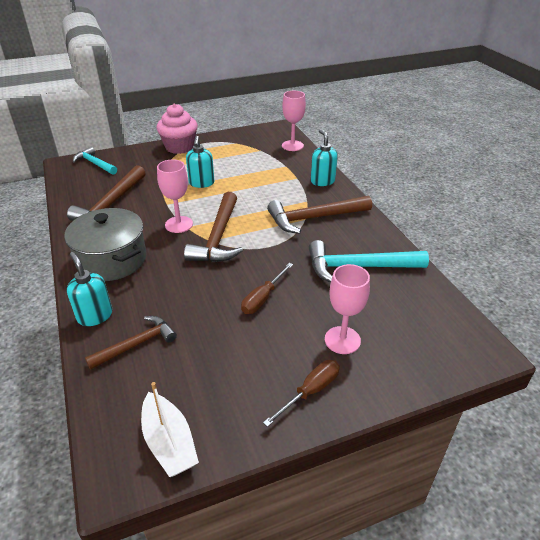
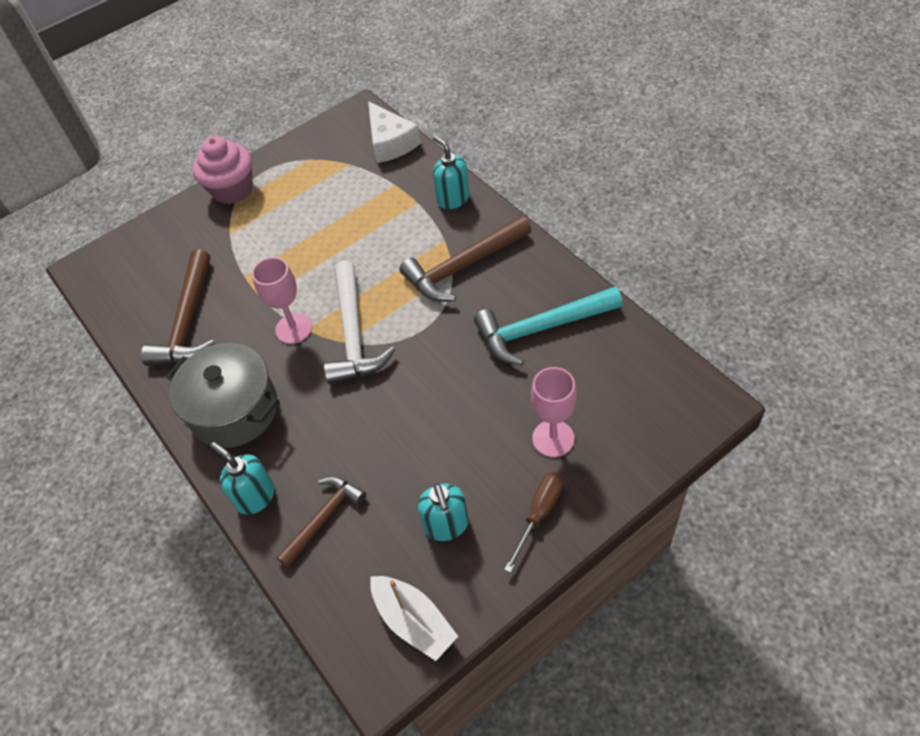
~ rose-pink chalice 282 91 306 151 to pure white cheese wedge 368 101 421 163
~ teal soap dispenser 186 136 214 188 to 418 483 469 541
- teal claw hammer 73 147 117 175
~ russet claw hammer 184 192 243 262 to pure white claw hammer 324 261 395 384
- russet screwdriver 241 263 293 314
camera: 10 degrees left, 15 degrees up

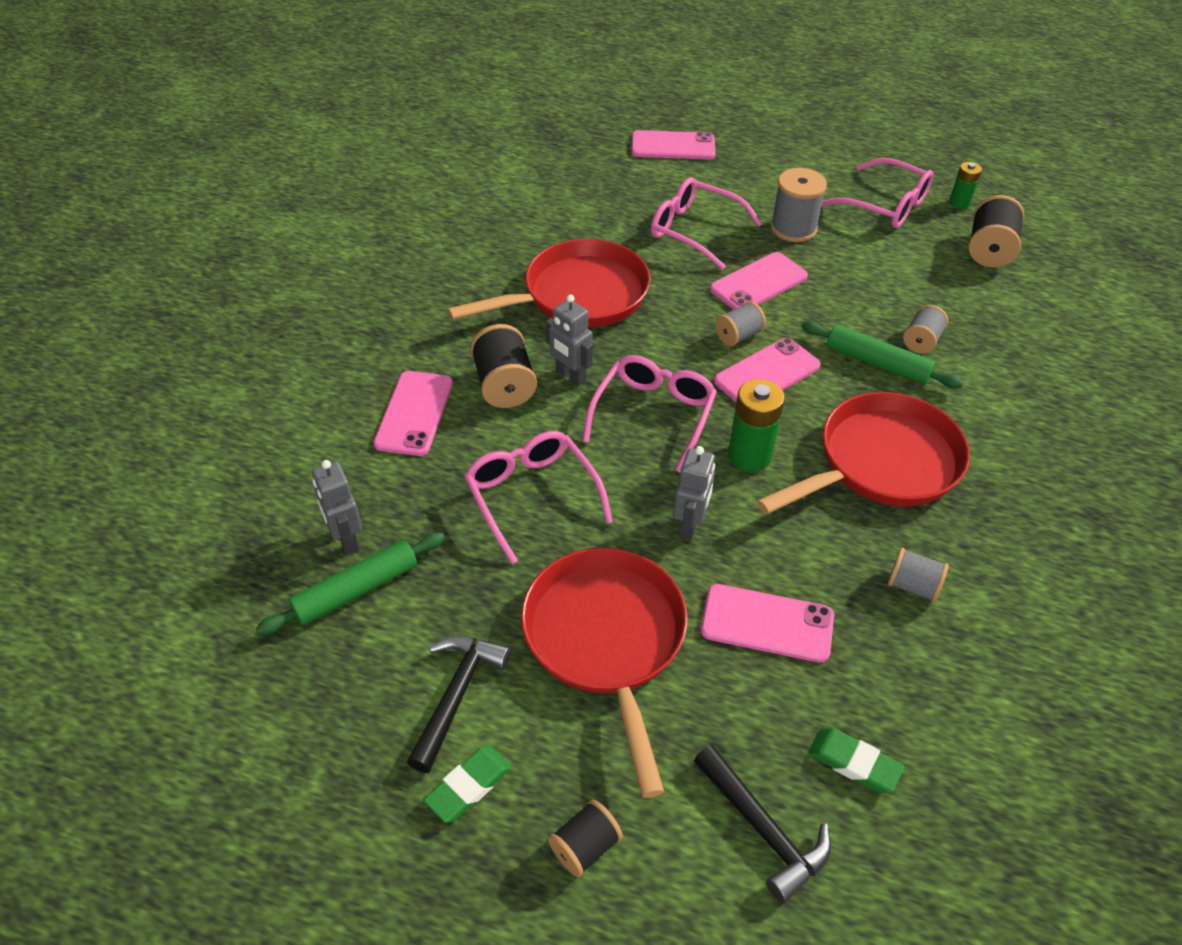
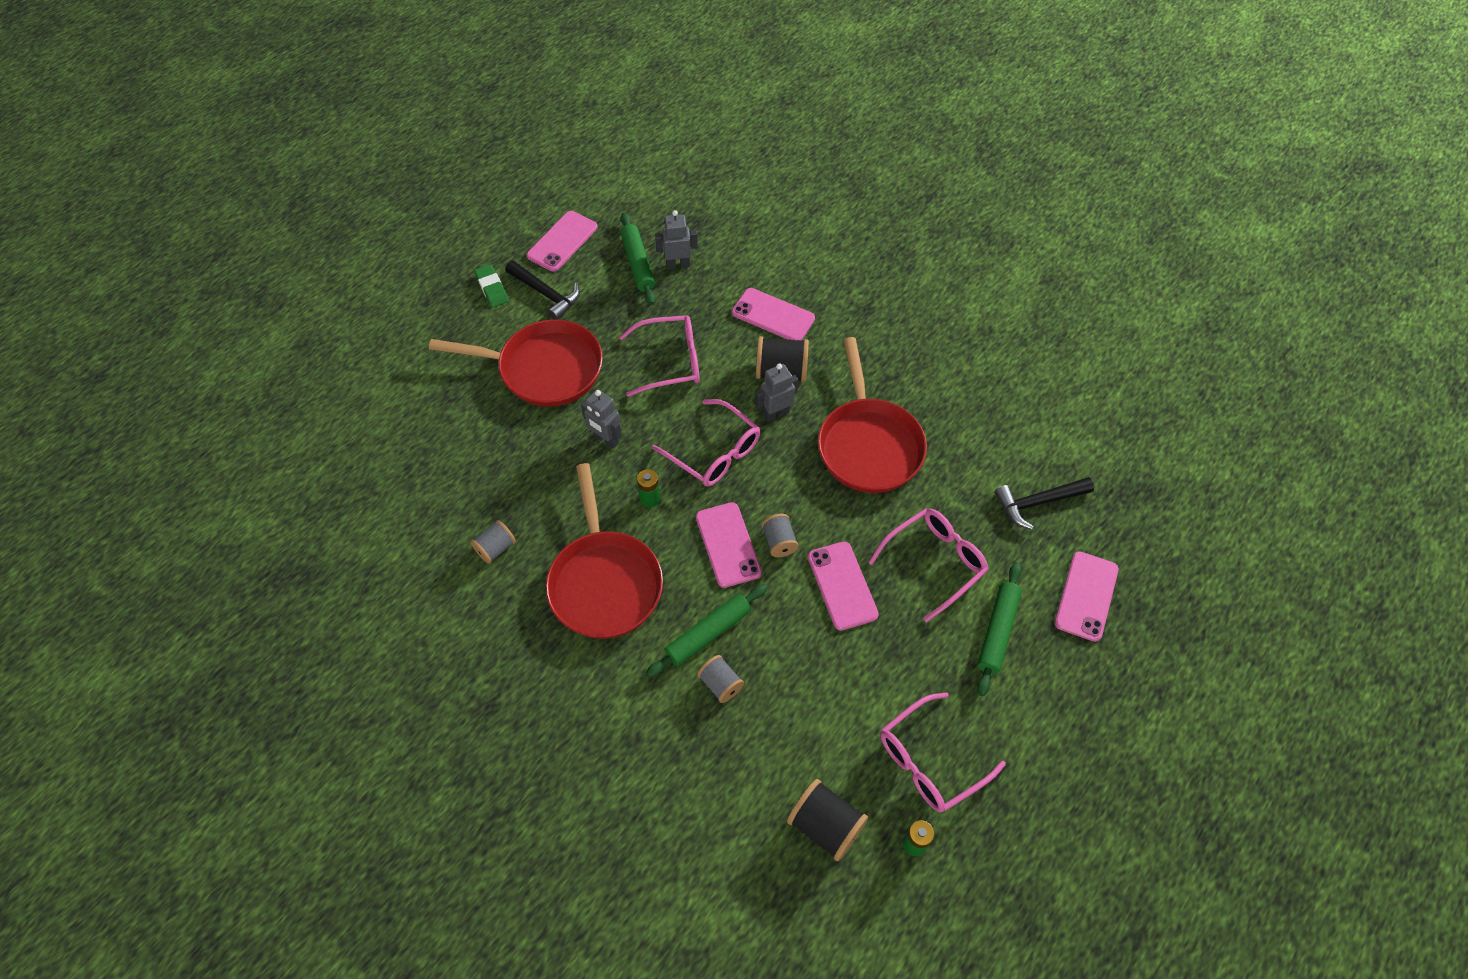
- grey reel of thread 771 168 827 242
~ emerald power cell 728 379 785 472 = 637 469 660 507 x0.60
~ rose-pink mobile phone 701 584 834 663 to 527 211 598 271
- emerald gum eraser 809 728 904 793
~ jet-black claw hammer 694 745 831 904 to 994 477 1094 529
- jet-black reel of thread 548 800 623 877
+ emerald pastry roller 977 563 1022 696
camera: 110 degrees right, 10 degrees up

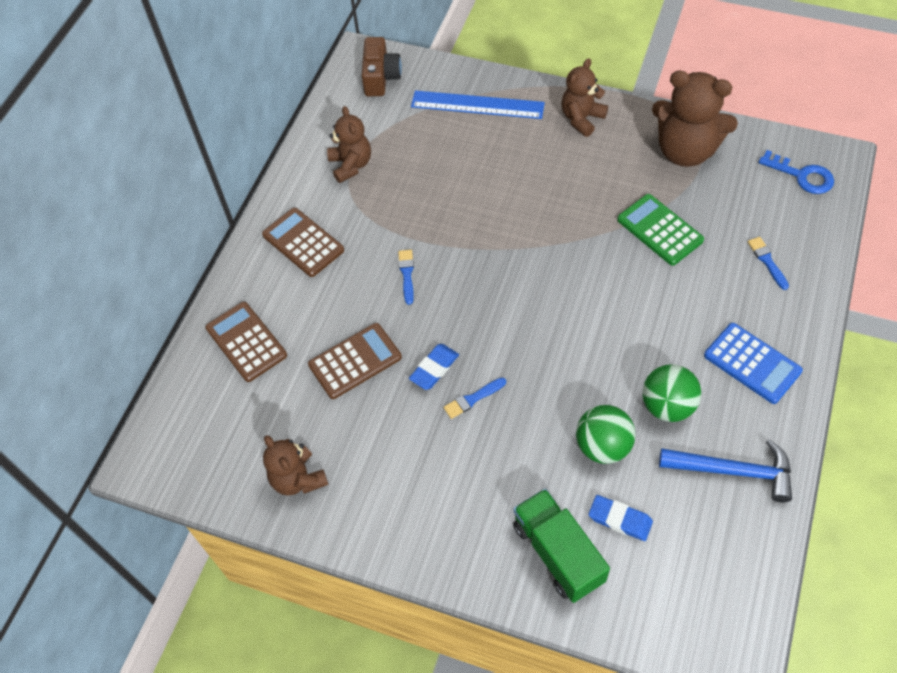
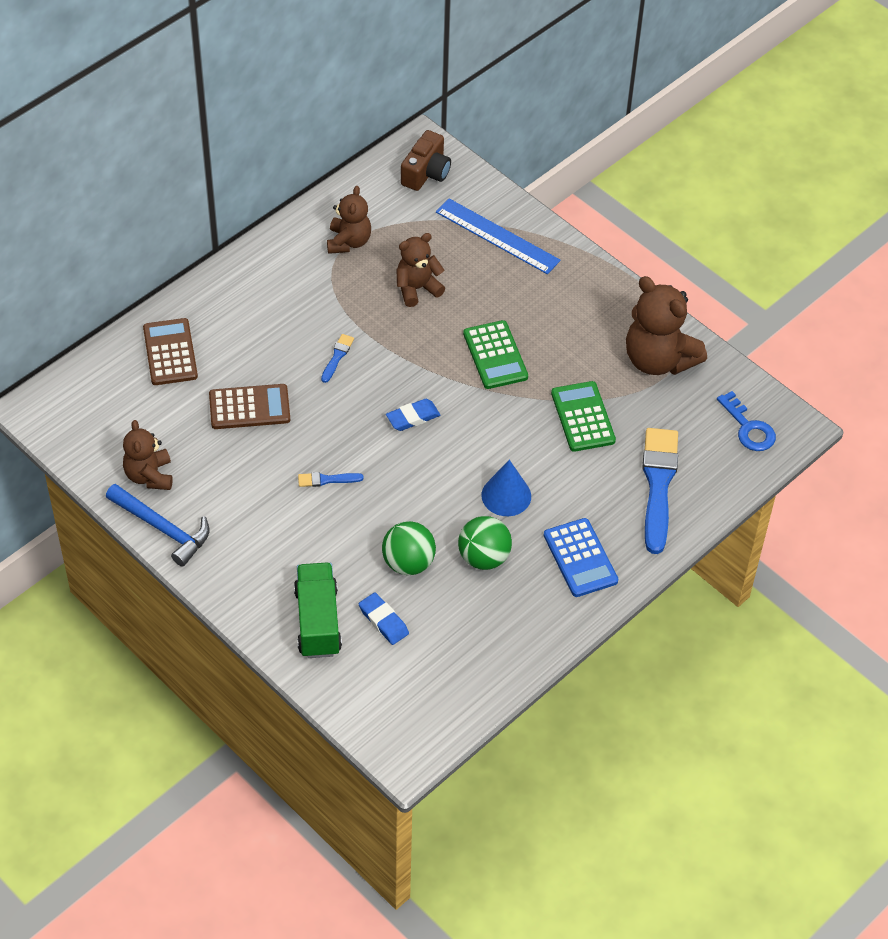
~ russet teddy bear 561 58 608 137 to 397 233 445 307
- russet calculator 262 208 344 277
~ cobalt paint brush 748 237 789 290 = 642 428 678 554 x2.29
~ cobalt gum eraser 409 344 459 390 to 386 399 440 431
~ cobalt claw hammer 659 439 792 502 to 106 484 209 567
+ emerald calculator 463 320 528 389
+ cobalt solid cone 481 460 531 516
camera: 20 degrees right, 5 degrees down

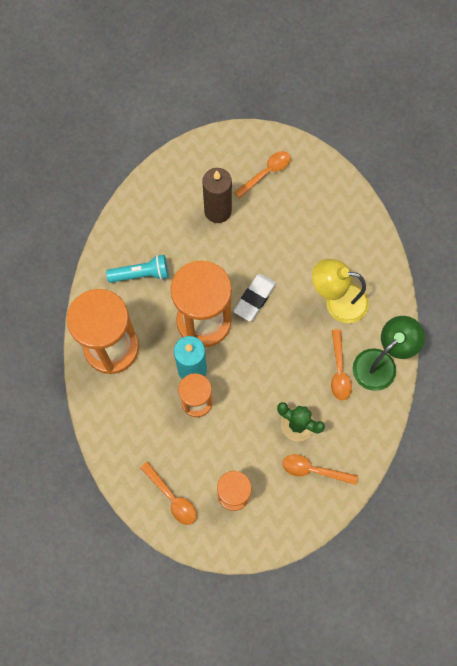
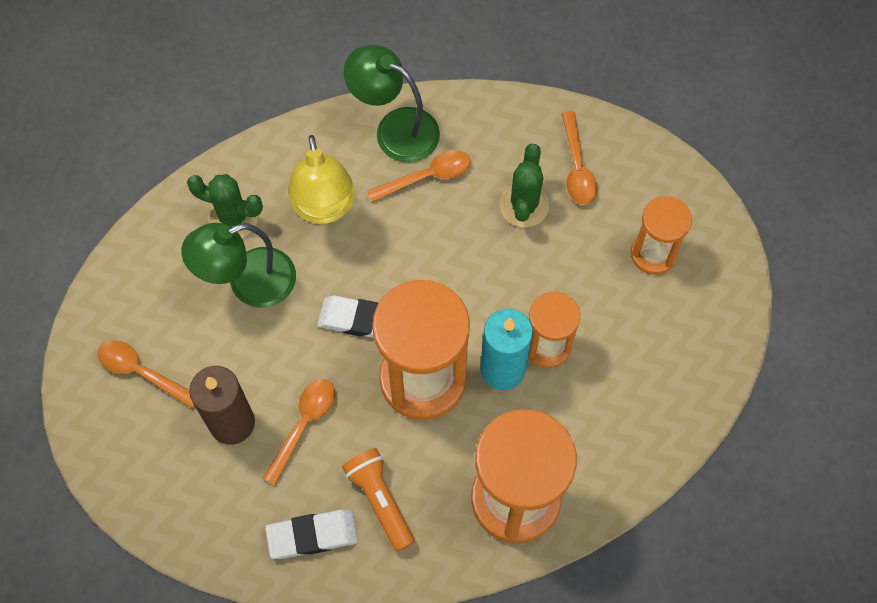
~ teal torch 106 255 169 283 to orange-coloured torch 342 448 415 552
~ orange-coloured spoon 140 462 197 525 to 263 379 335 485
+ emerald prickly plant 187 174 263 238
+ emerald desk lamp 181 223 296 308
+ pure white gum eraser 265 510 358 559
camera: 110 degrees left, 5 degrees down

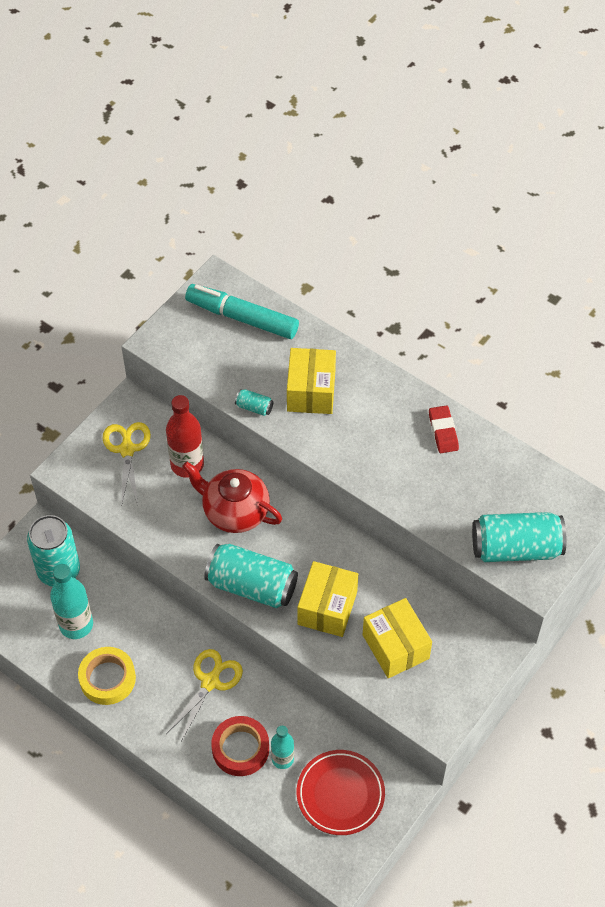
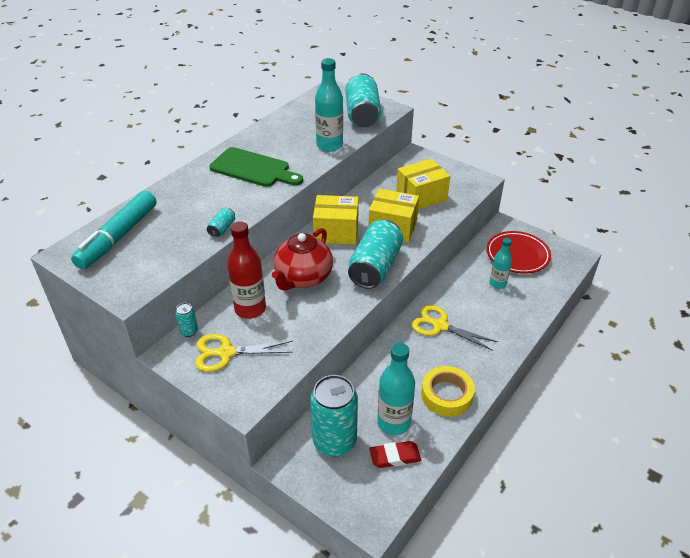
~ yellow parcel 287 348 336 414 to 313 195 359 245
~ crimson gum eraser 429 405 459 453 to 369 441 421 468
- crimson roll of tape 211 716 269 776
+ teal bottle 315 58 343 152
+ emerald chopping board 209 147 303 187
+ teal can 175 303 198 337
camera: 90 degrees left, 15 degrees down

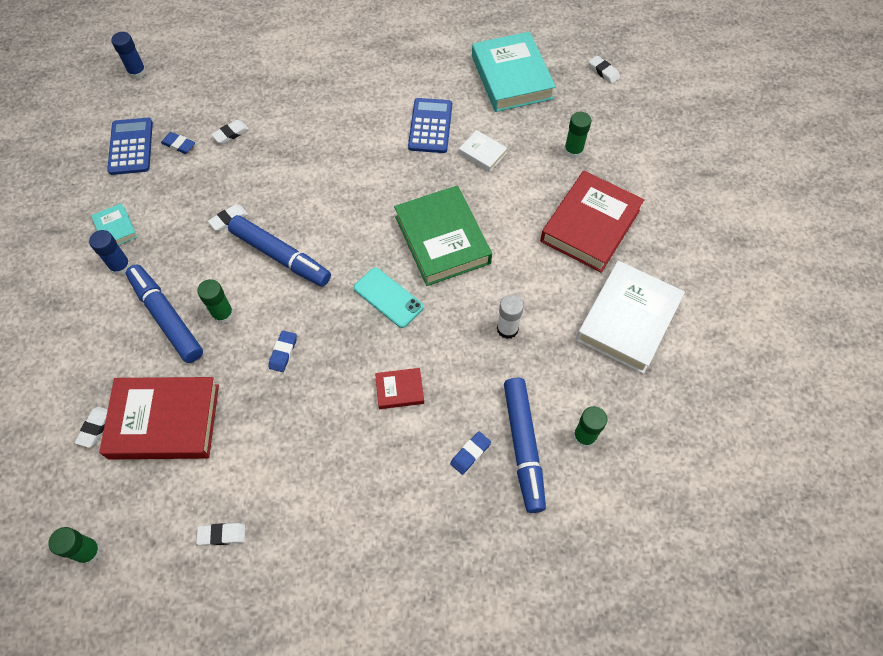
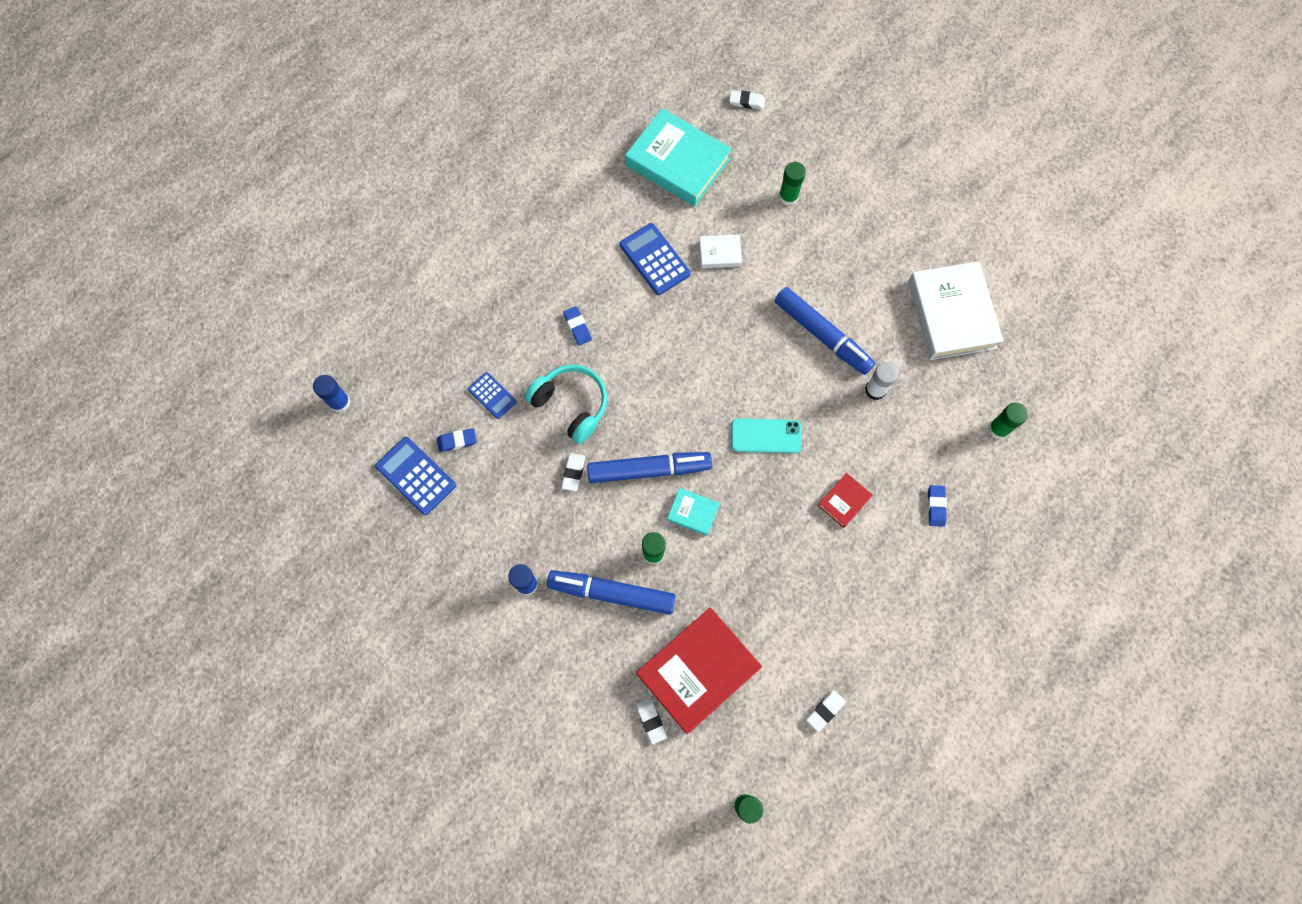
~ pure white gum eraser 211 120 249 144 to cobalt calculator 468 372 516 419
- crimson hardback 540 171 644 273
- emerald hardback 394 186 492 286
~ teal hardback 91 203 137 245 to 667 488 720 536
~ cobalt gum eraser 269 331 297 372 to 563 306 592 345
~ cobalt felt pen 504 378 546 513 to 774 287 875 375
+ teal over-ear headphones 525 364 607 444
camera: 40 degrees left, 10 degrees up

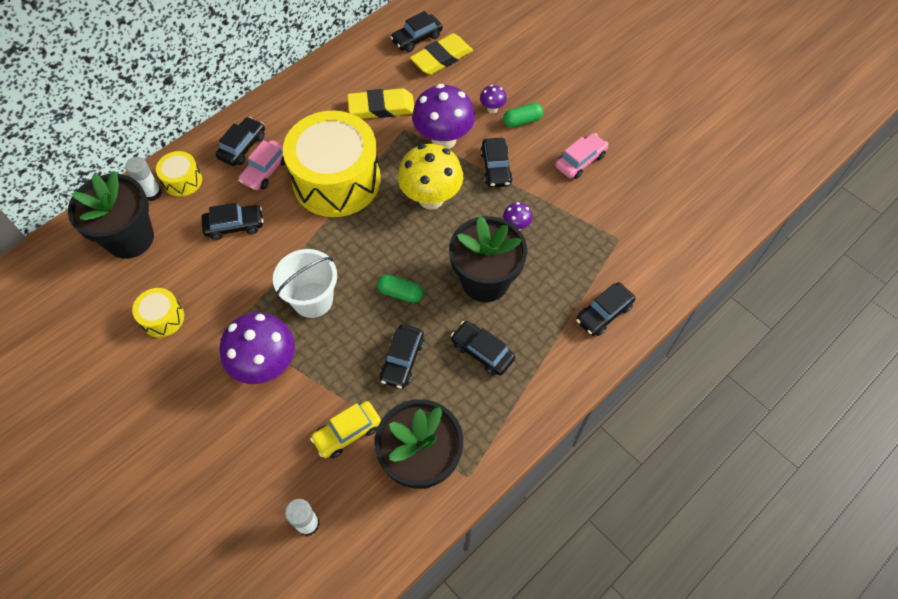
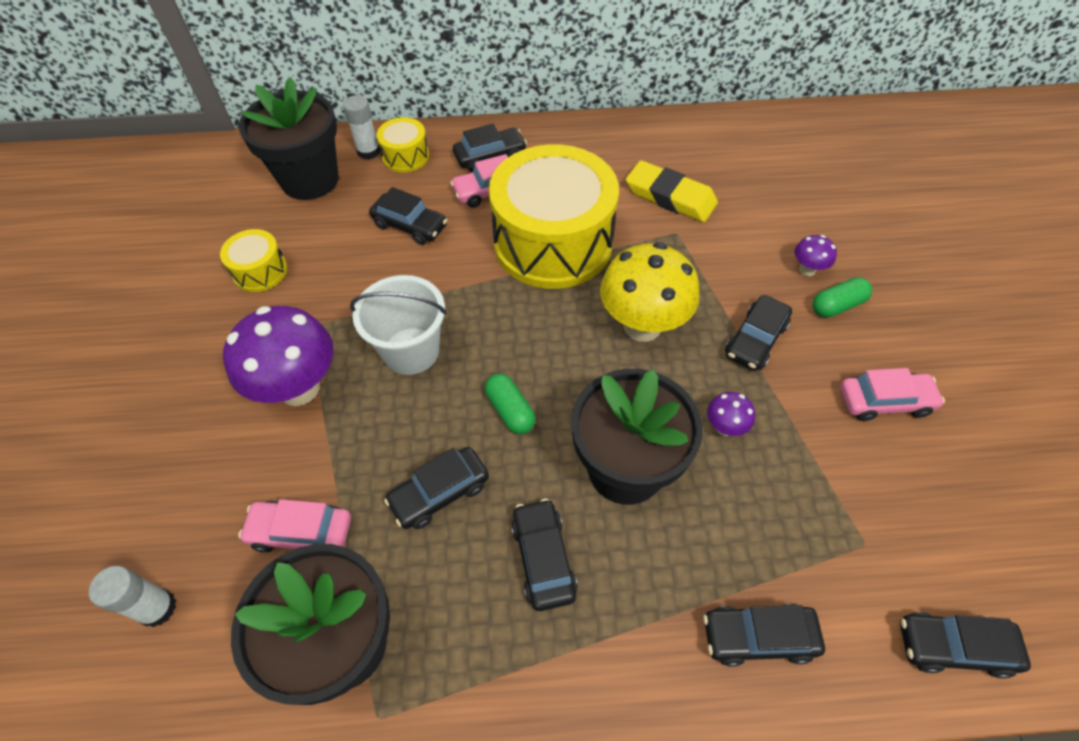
~ jet-black toy car 390 11 442 52 to 900 612 1031 678
- yellow gum eraser 410 33 473 75
- purple fungus 412 84 475 149
~ emerald capsule 503 103 543 128 = 813 277 872 318 45 degrees counterclockwise
~ yellow toy car 310 401 381 458 to rose-pink toy car 238 499 351 553
camera: 40 degrees right, 5 degrees down

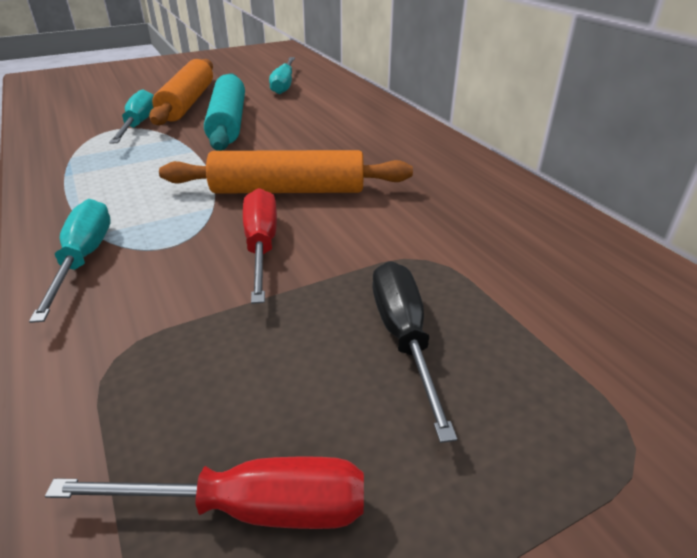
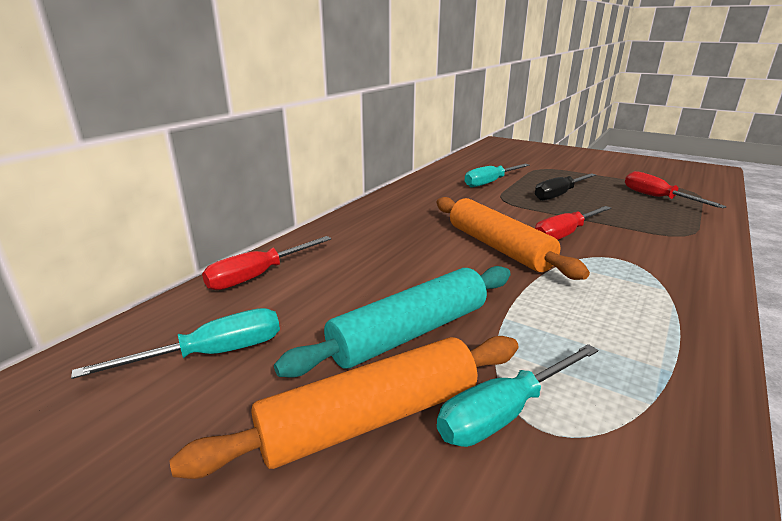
~ teal screwdriver 29 199 111 323 to 464 164 530 187
+ crimson screwdriver 202 236 332 290
camera: 120 degrees left, 10 degrees down

